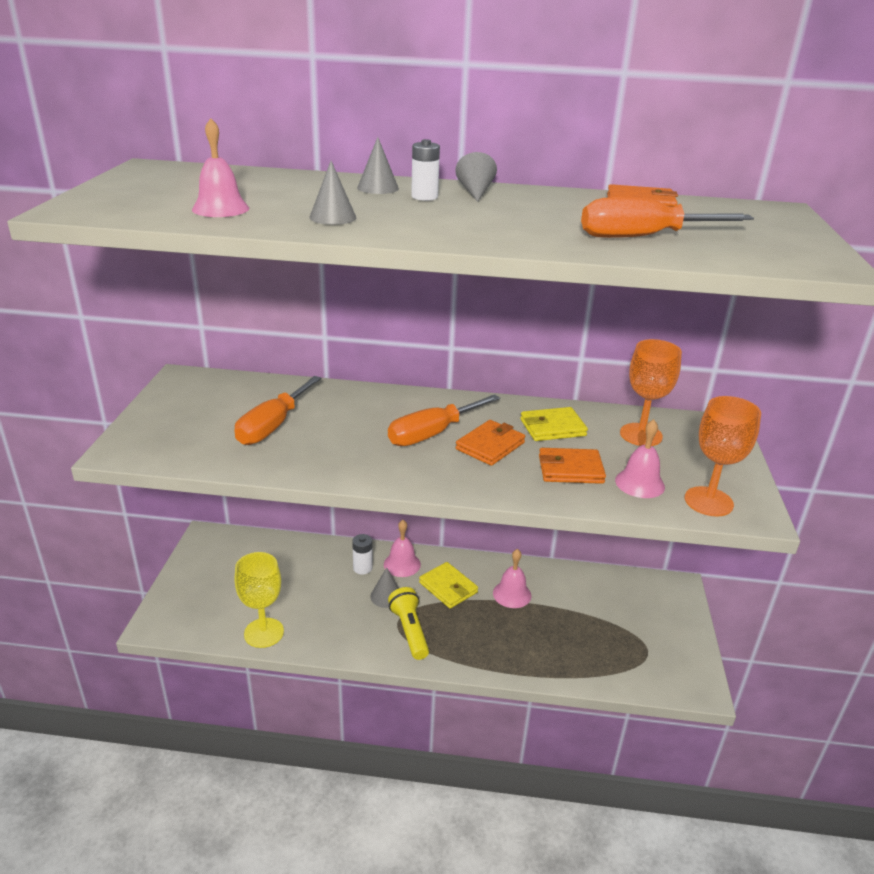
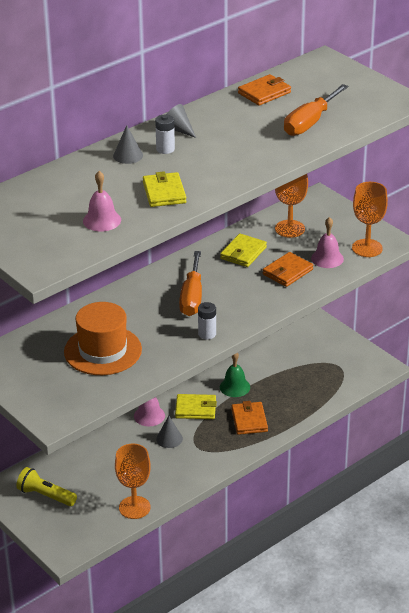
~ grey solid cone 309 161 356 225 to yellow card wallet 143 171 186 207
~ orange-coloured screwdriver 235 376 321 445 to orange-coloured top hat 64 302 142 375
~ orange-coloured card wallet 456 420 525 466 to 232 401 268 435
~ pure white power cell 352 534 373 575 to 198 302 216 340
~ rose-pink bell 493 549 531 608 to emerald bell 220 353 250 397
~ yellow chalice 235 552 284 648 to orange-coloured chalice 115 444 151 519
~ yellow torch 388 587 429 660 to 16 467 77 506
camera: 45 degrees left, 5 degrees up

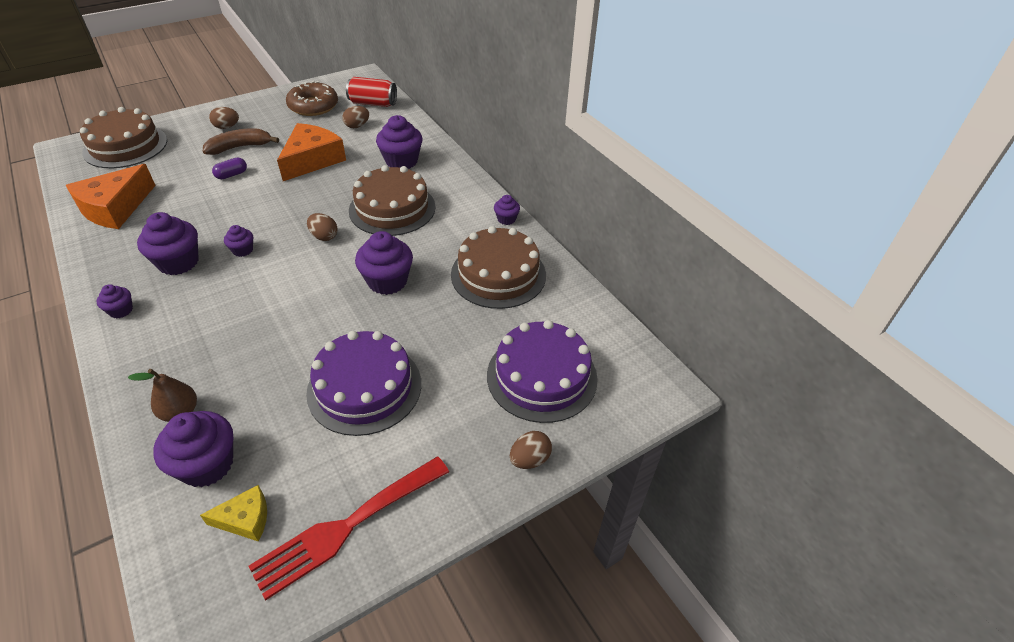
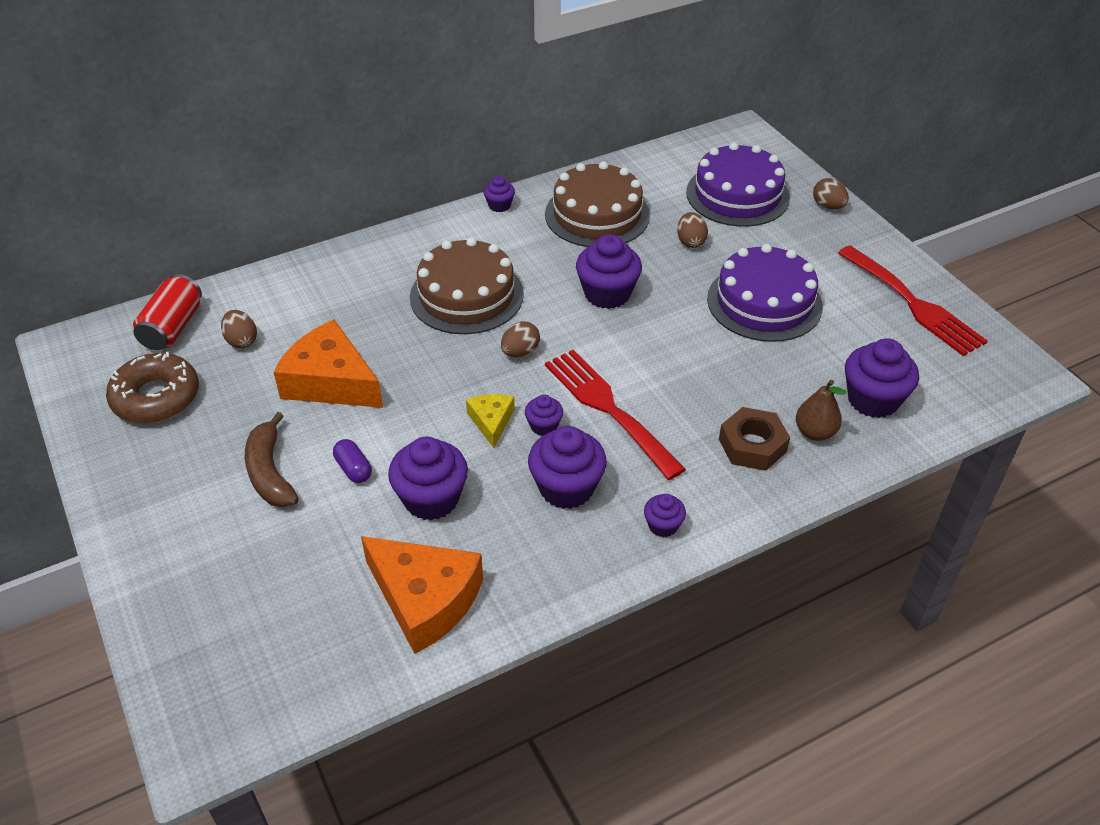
- russet layer cake 80 107 167 168
~ russet toy egg 209 107 239 129 to 677 212 708 248
~ purple fairy cake 376 115 423 169 to 388 437 468 520
~ yellow cheese wedge 200 485 267 541 to 466 394 515 448
+ crimson fork 545 350 686 480
+ russet hex nut 719 407 790 471
camera: 85 degrees left, 0 degrees up

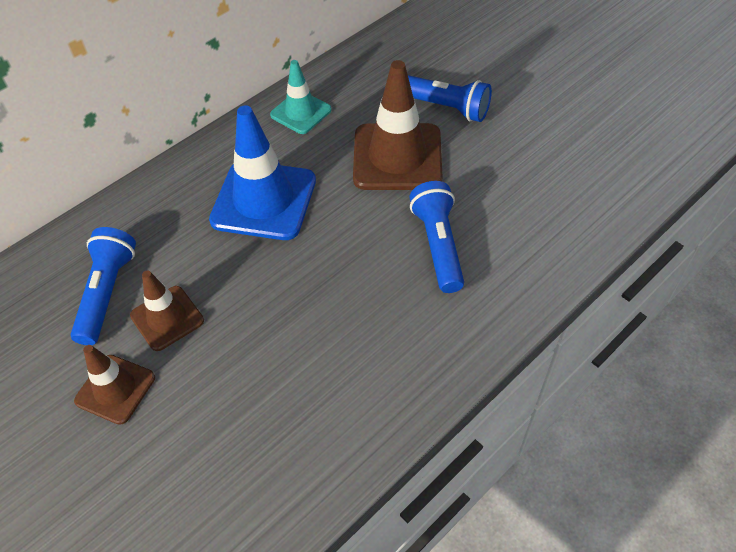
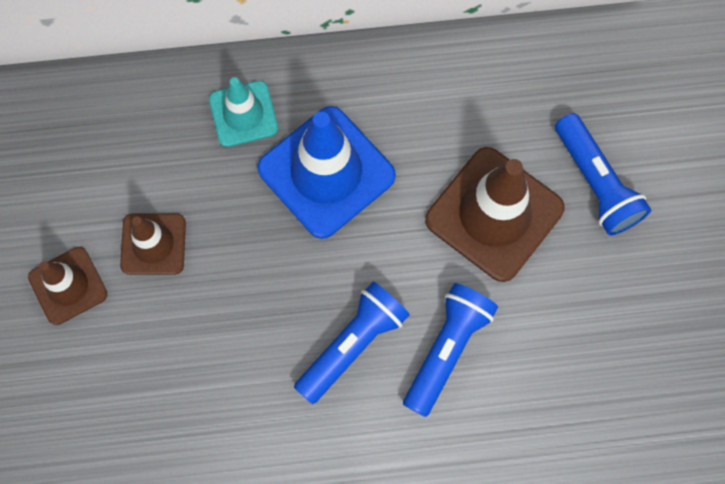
~ teal traffic cone 270 60 332 134 to 209 77 278 147
~ cobalt torch 71 227 136 345 to 294 281 410 404
camera: 35 degrees right, 20 degrees up

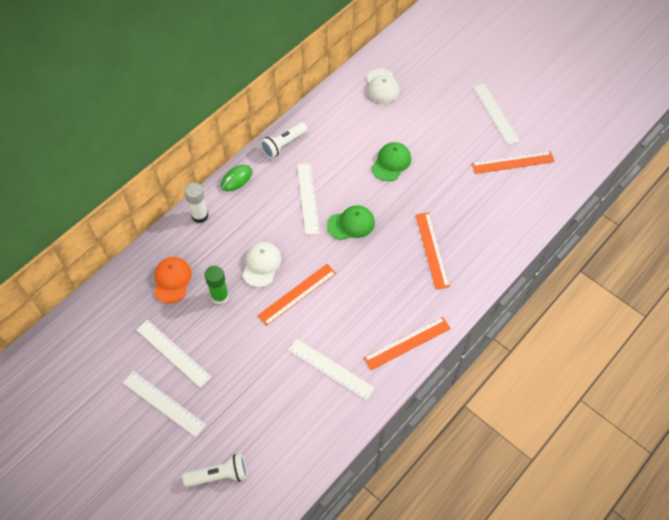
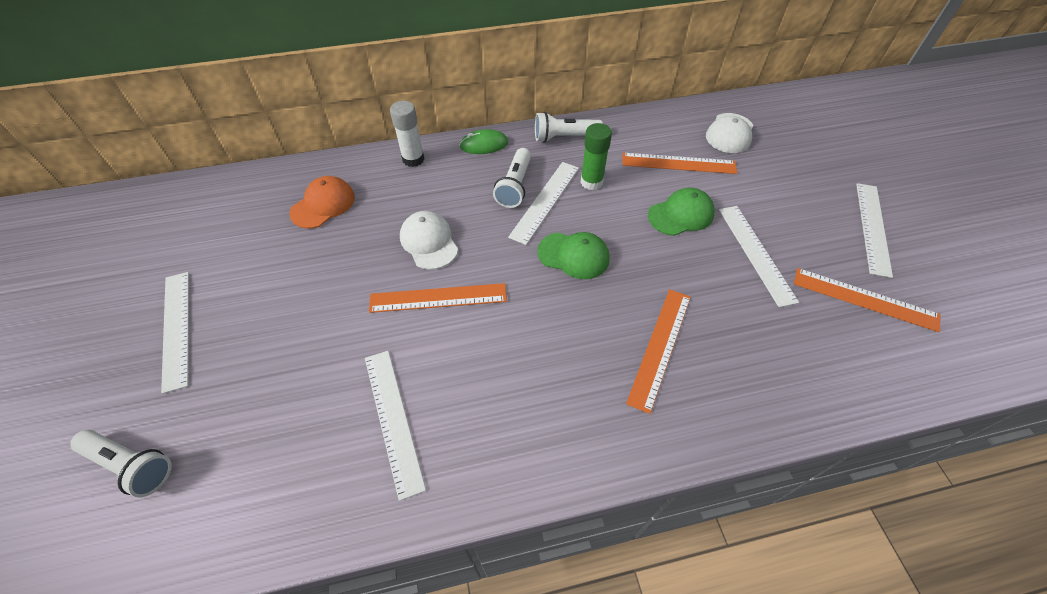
~ pure white peaked cap 243 242 282 287 = 400 211 458 270 75 degrees counterclockwise
~ emerald glue 204 266 229 305 to 580 123 612 190
~ orange-coloured ruler 364 317 451 370 to 623 153 737 174
~ pure white ruler 136 320 211 388 to 719 206 799 307
+ pure white torch 493 148 531 208
camera: 35 degrees right, 5 degrees down

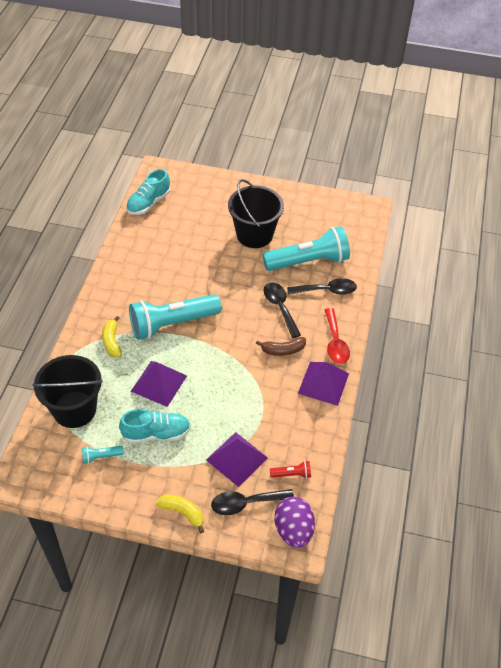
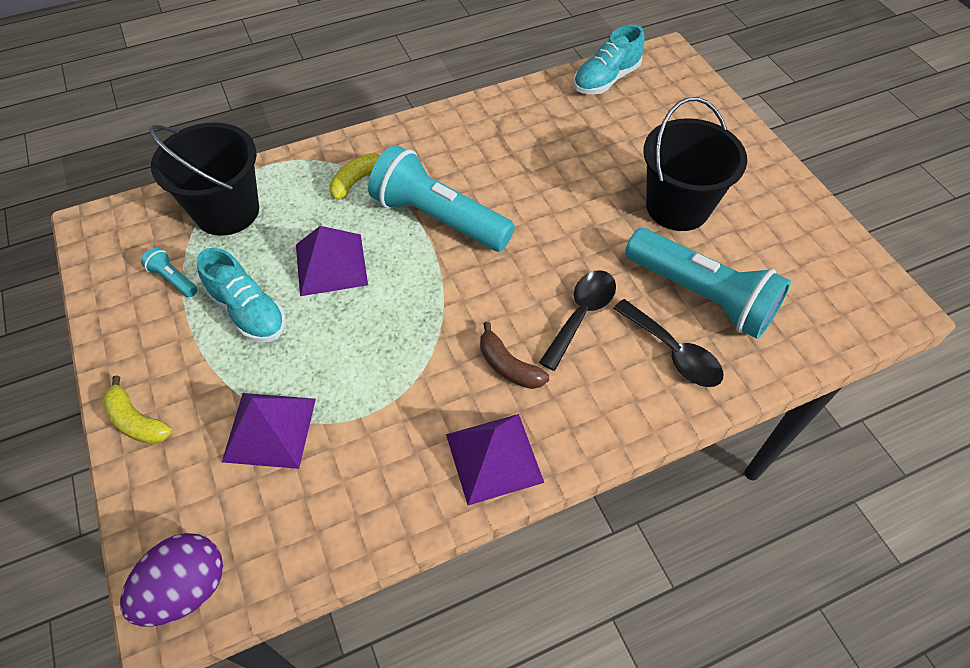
~ teal lace-up shoe 126 169 171 215 = 574 24 645 94 45 degrees counterclockwise
- crimson spoon 325 308 350 364
- crimson torch 270 461 311 479
- jet-black spoon 211 489 294 515
~ yellow banana 156 495 204 533 = 102 376 172 444 135 degrees clockwise
camera: 55 degrees right, 5 degrees up

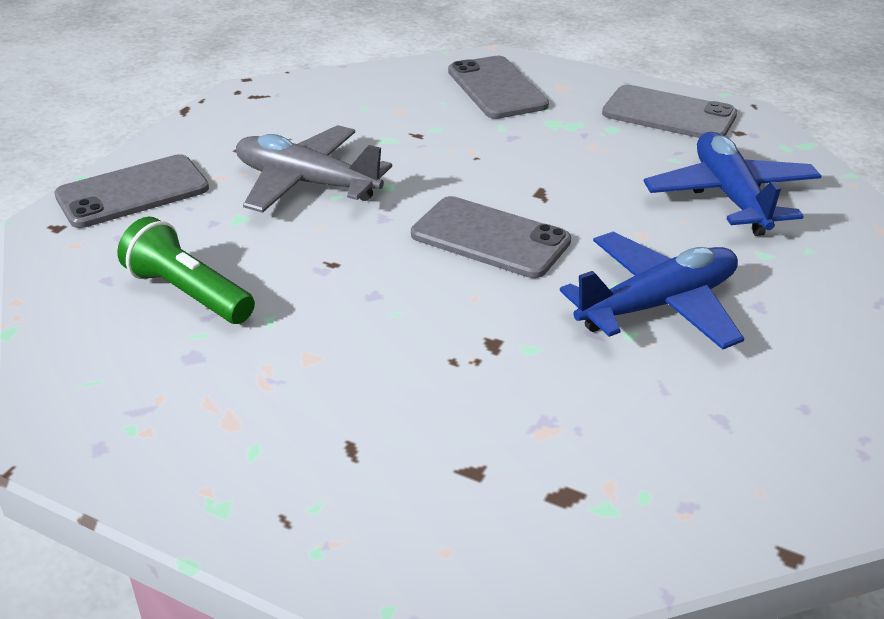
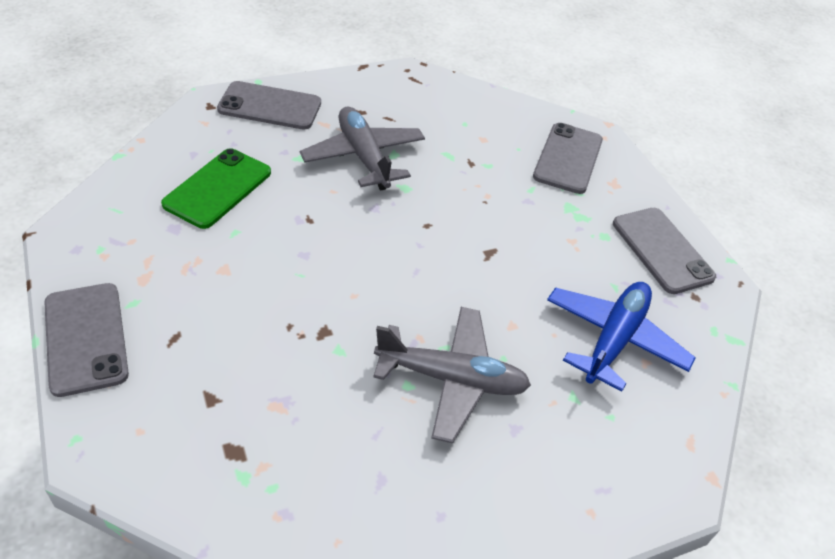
~ grey mobile phone 411 196 571 278 to 44 283 129 397
~ emerald torch 117 217 255 324 to emerald mobile phone 161 148 271 229
~ cobalt plane 560 232 744 350 to grey plane 373 307 531 443
camera: 35 degrees right, 10 degrees up

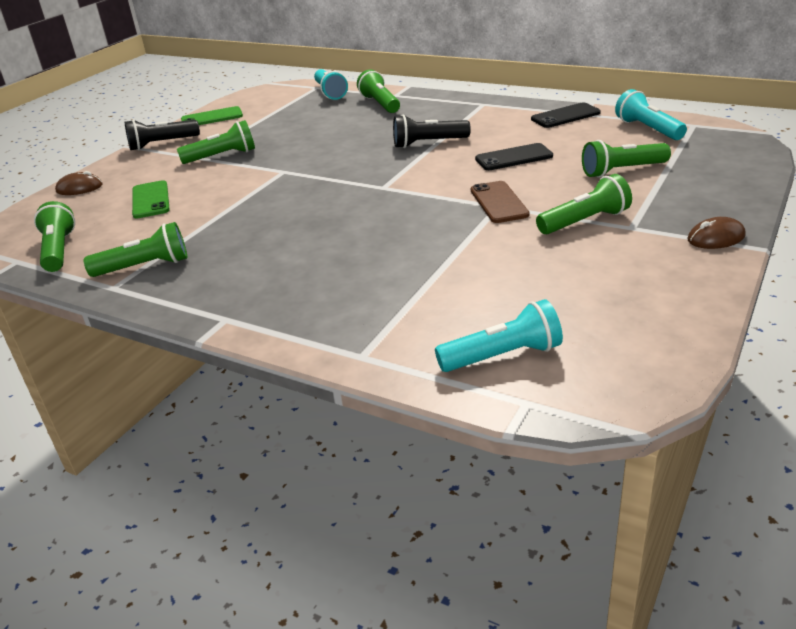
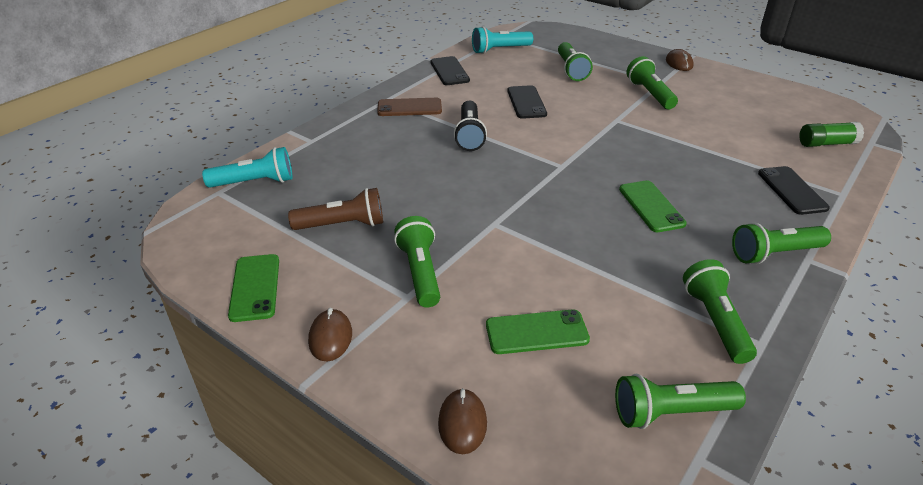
~ emerald torch 357 70 400 113 to 732 222 831 264
~ jet-black torch 125 119 200 150 to russet mouse 308 308 352 361
~ russet mobile phone 471 181 529 223 to 377 98 442 116
~ teal torch 435 299 563 372 to emerald glue 799 122 864 147
+ jet-black mobile phone 758 166 830 215
+ emerald mobile phone 619 180 687 232
+ russet torch 288 188 383 230
camera: 85 degrees left, 5 degrees up

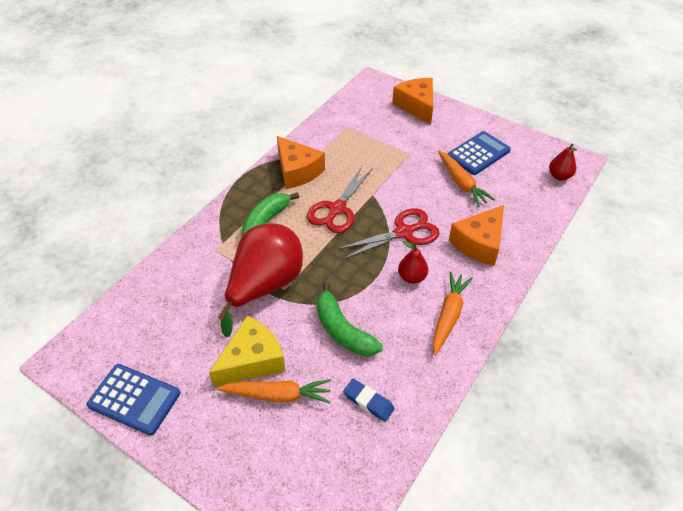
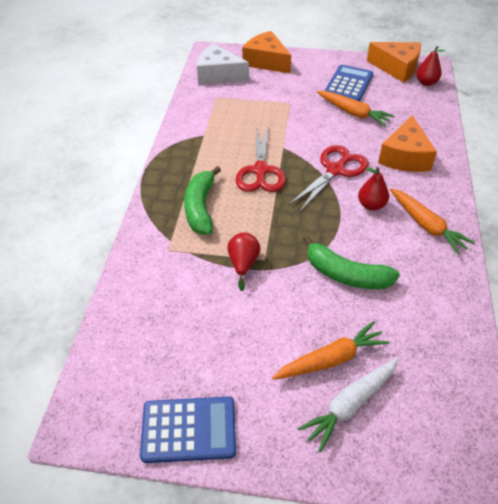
~ orange-coloured cheese wedge 277 136 325 189 to 367 42 421 83
~ crimson toy pear 218 223 303 337 = 227 232 260 291 x0.45
~ orange-coloured carrot 433 272 473 356 = 390 188 475 255 150 degrees clockwise
- yellow cheese wedge 209 316 286 387
- cobalt gum eraser 343 379 395 422
+ pure white cheese wedge 197 44 249 85
+ pure white carrot 297 358 399 452
camera: 25 degrees left, 0 degrees up

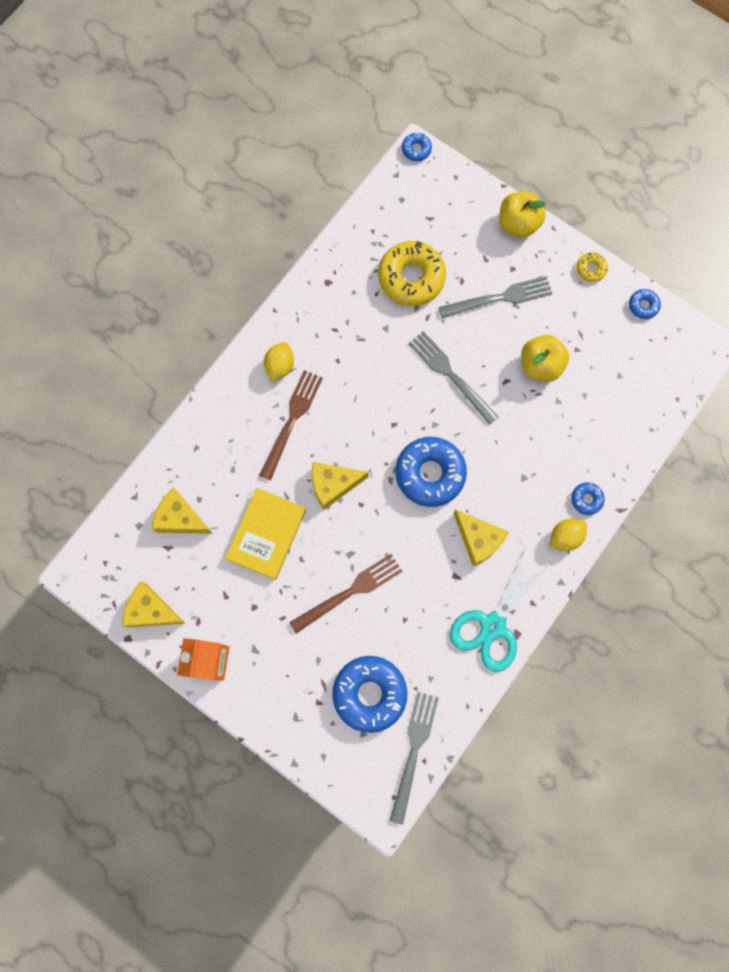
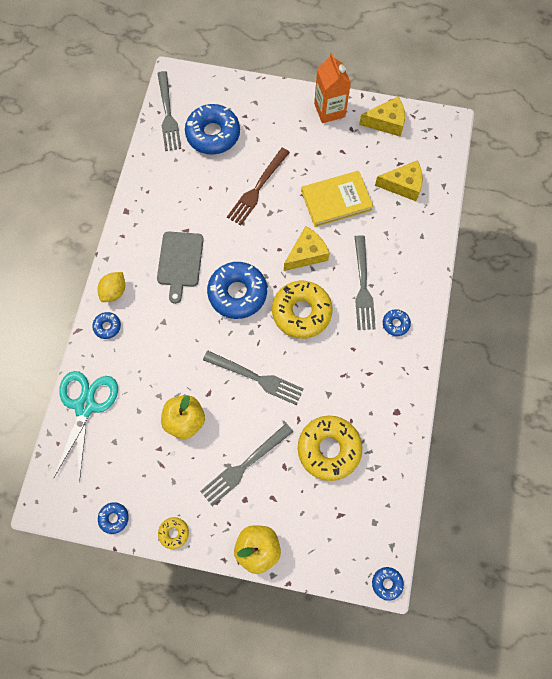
~ yellow lemon 264 342 294 381 to cobalt glazed donut 383 309 411 336
~ russet fork 259 370 323 481 to grey fork 354 235 376 330
~ yellow hardback 225 488 306 580 = 301 171 373 227 75 degrees clockwise
~ yellow cheese wedge 454 510 509 566 to grey chopping board 157 231 204 304
~ teal scissors 450 547 550 672 to 53 371 118 483
+ yellow glazed donut 272 281 332 339
camera: 155 degrees right, 5 degrees down

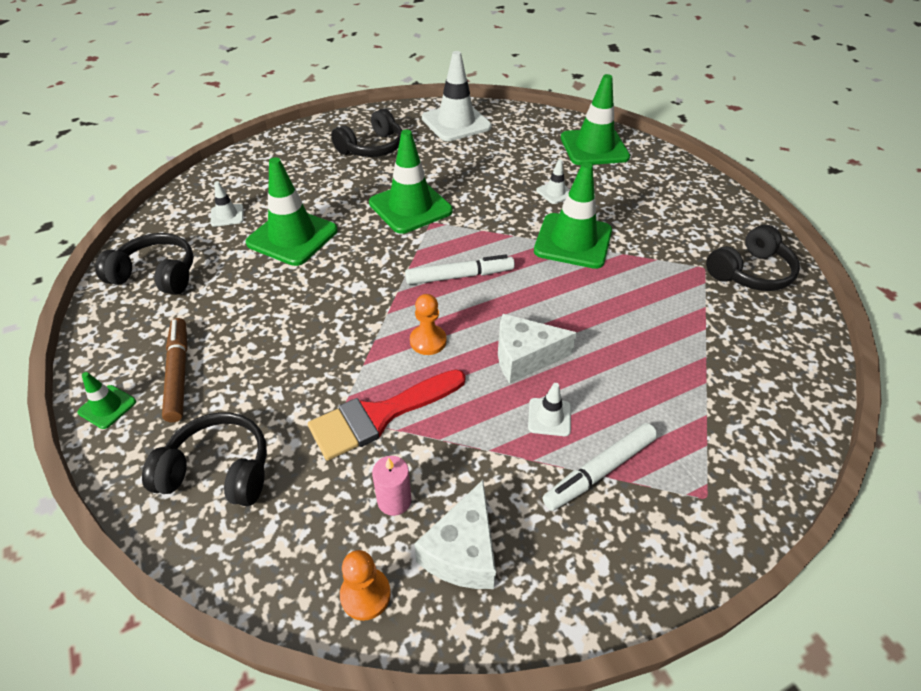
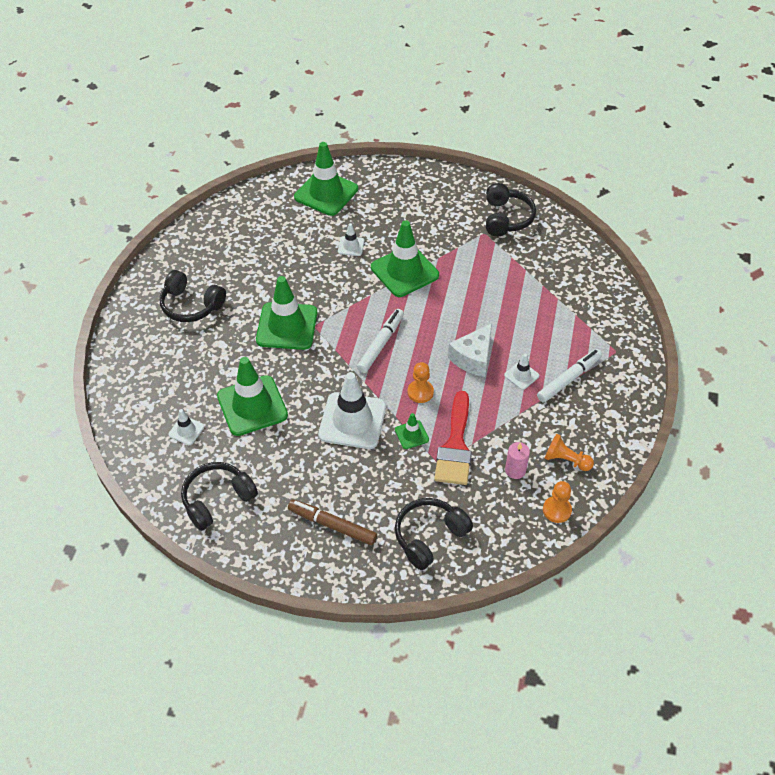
~ pure white traffic cone 422 51 492 141 to 318 372 386 449
~ jet-black over-ear headphones 331 109 402 157 = 159 270 226 322 120 degrees clockwise
~ emerald traffic cone 77 372 136 429 to 395 413 429 449
~ pure white felt pen 542 423 657 511 = 537 349 602 403 135 degrees counterclockwise
~ pure white cheese wedge 414 480 496 589 to orange-coloured chess pawn 545 433 594 471
camera: 50 degrees left, 5 degrees up

